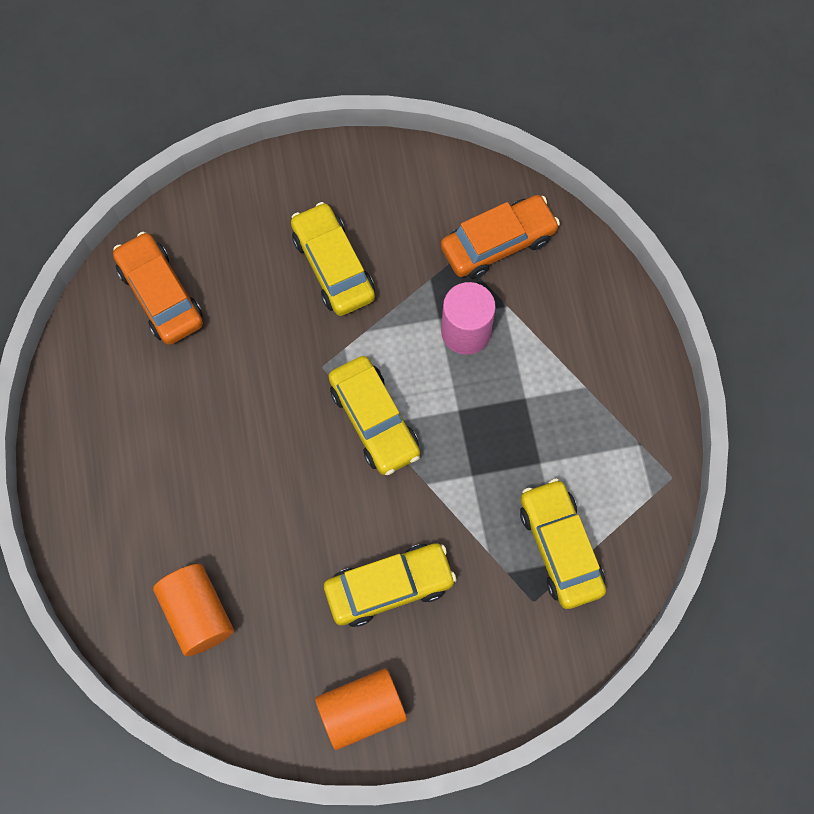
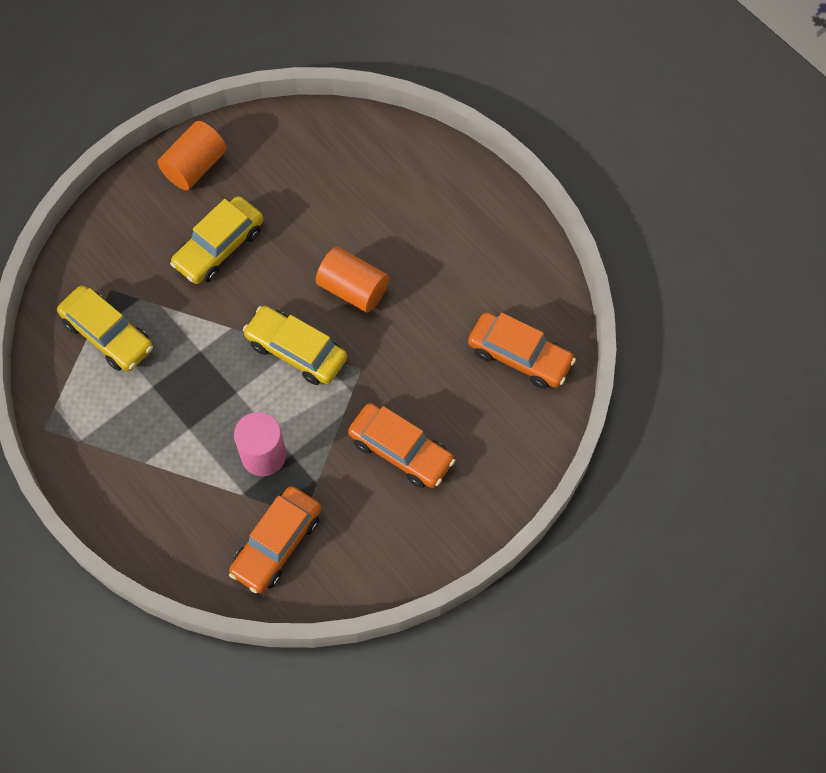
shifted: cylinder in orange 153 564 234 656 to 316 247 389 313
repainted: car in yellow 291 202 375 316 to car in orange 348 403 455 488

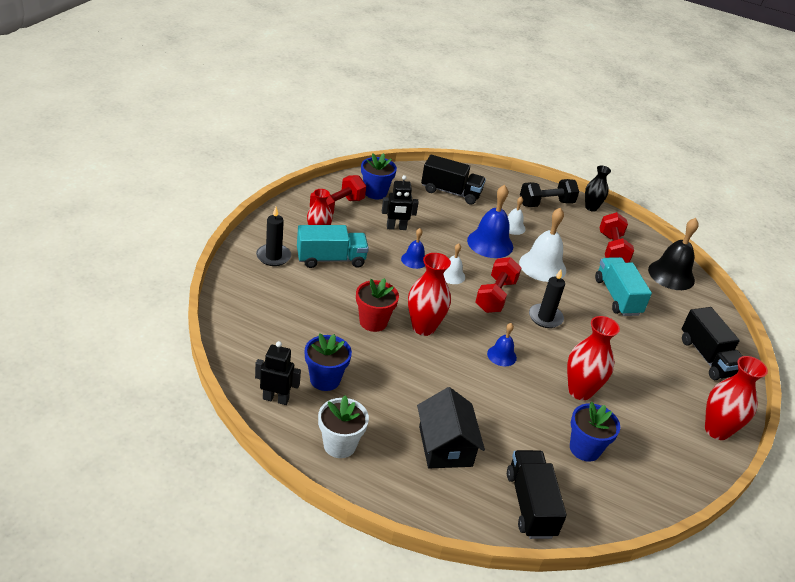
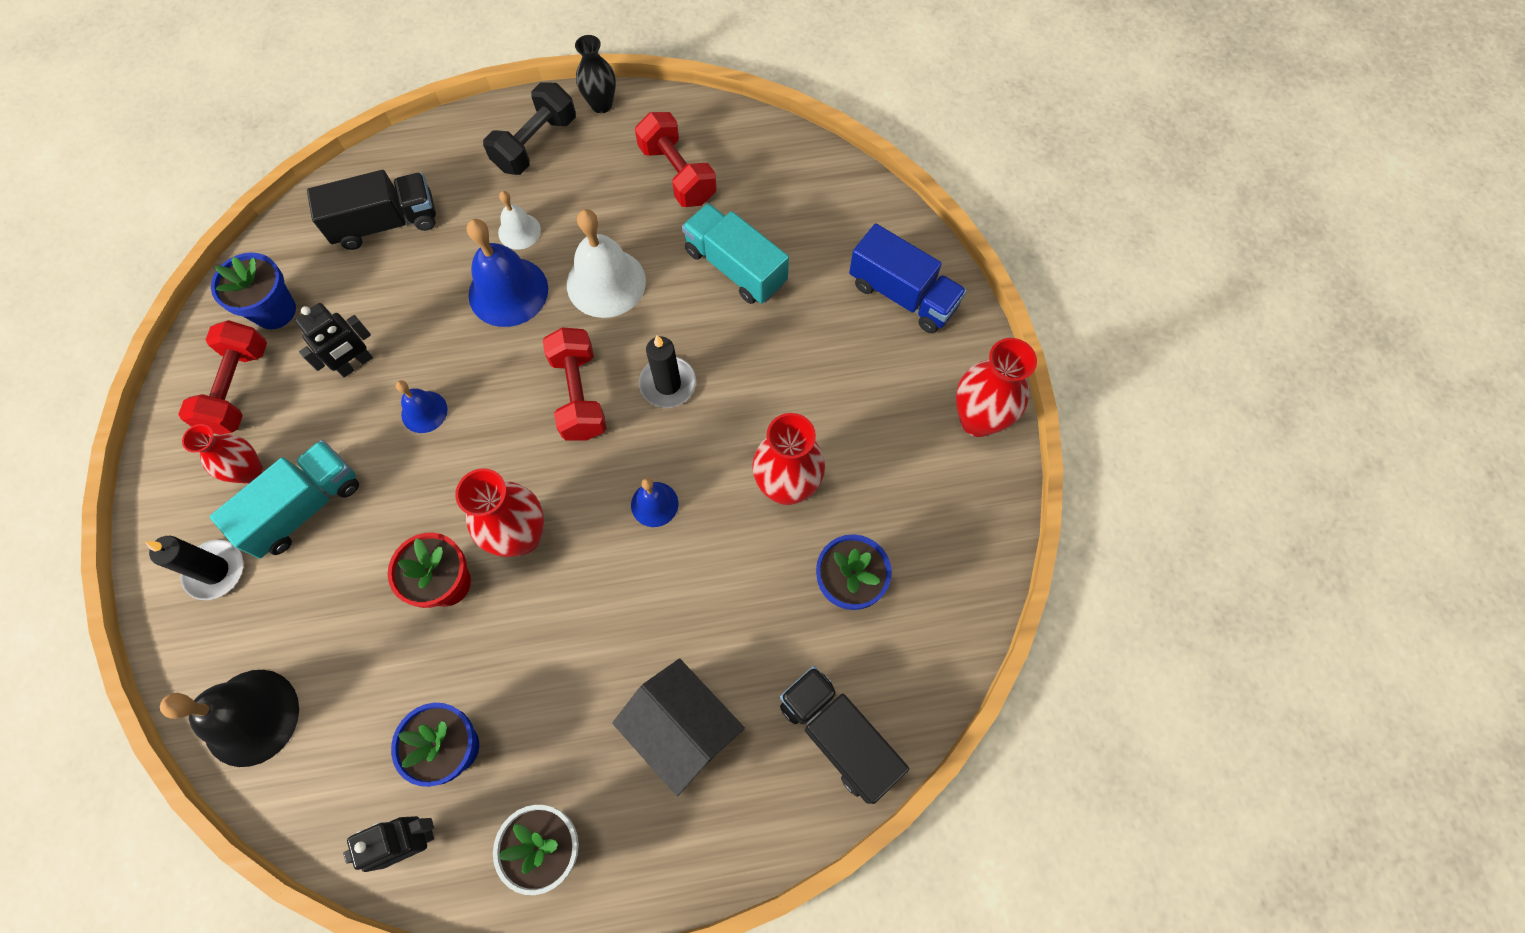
gone: bell in white 443 244 465 284
shifted: bell in black 648 218 699 290 to 160 670 299 767
repainted: truck in black 682 307 742 380 to truck in blue 849 223 967 334

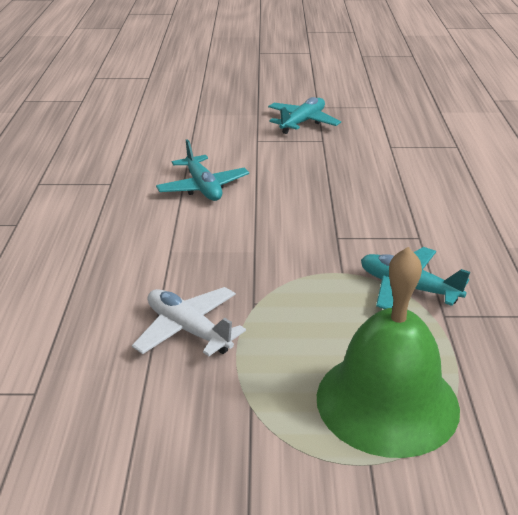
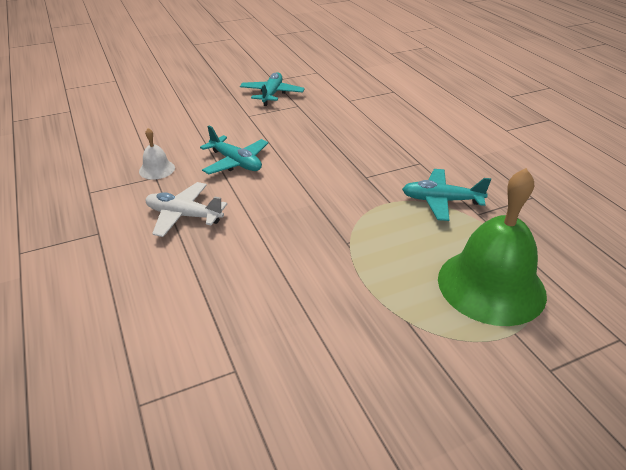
new: bell in white 139 128 175 180
shifted: plane in white 132 287 246 356 to 146 182 227 237

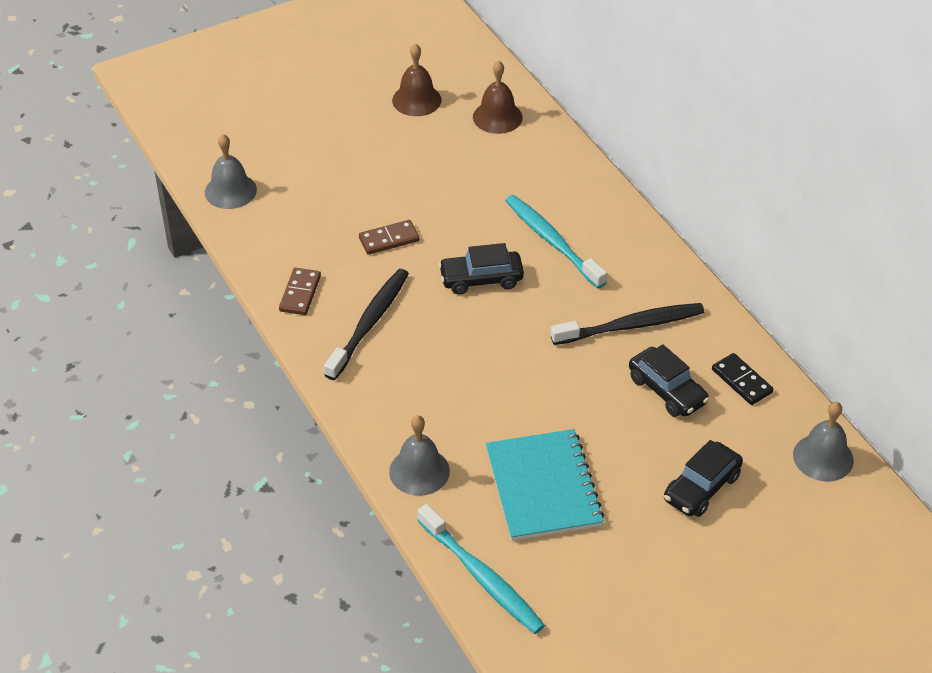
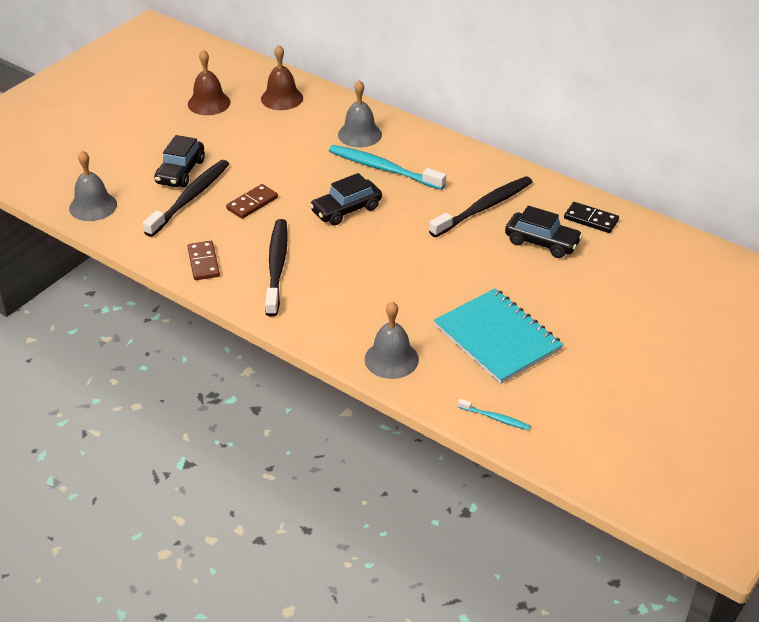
new: toothbrush in black 143 160 229 237
shifted: bell in grey 793 402 854 482 to 338 80 382 147; car in black 664 440 743 517 to 154 135 205 187
scaled: toothbrush in turquoise 417 504 545 634 = 458 399 530 430 x0.47

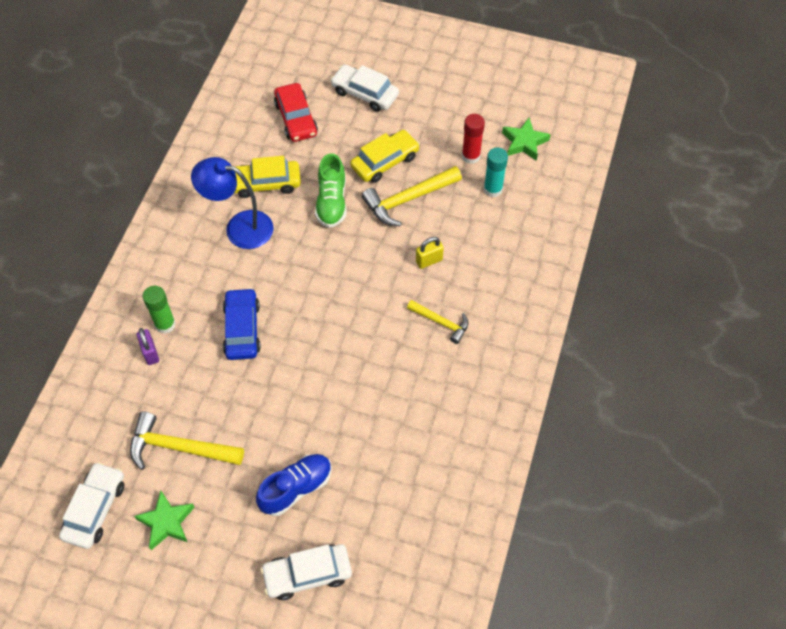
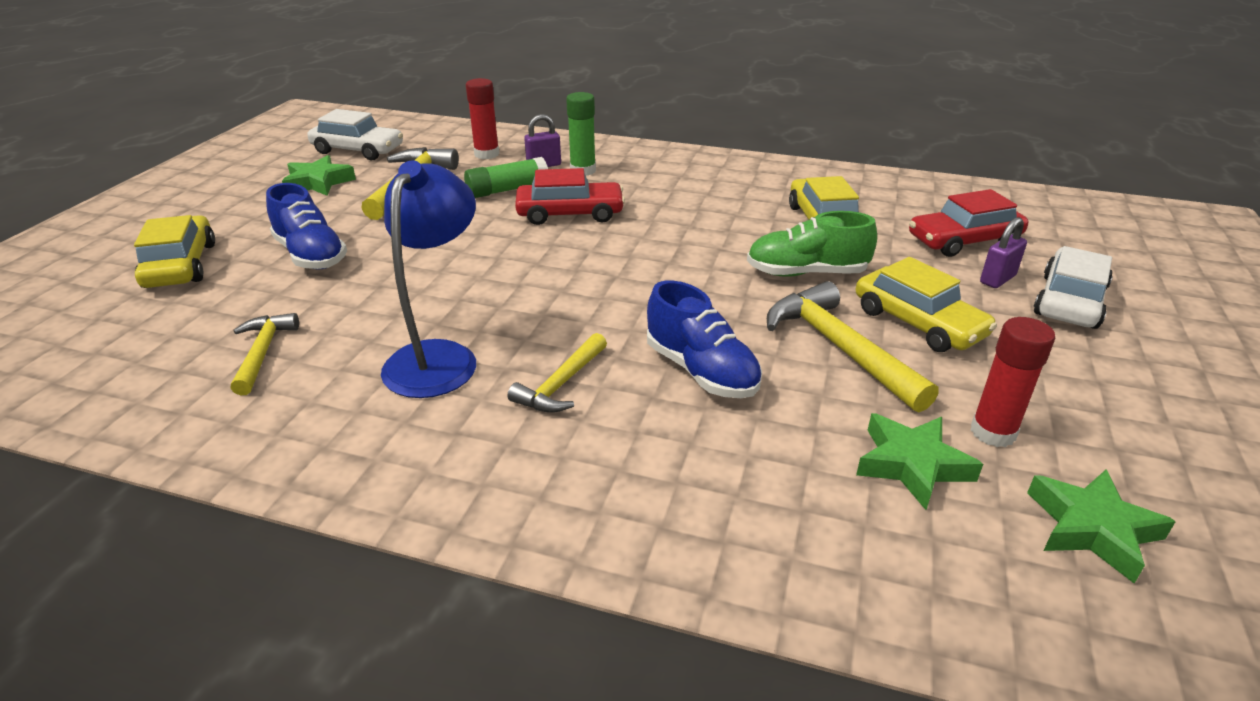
new: glue stick in red 466 78 499 159; glue stick in green 464 157 548 198; padlock in purple 980 217 1027 288; hammer in yellow 230 313 299 395
shifted: lamp in blue 191 157 274 249 to 381 160 476 398
swapped: glue stick in turquoise 484 148 508 197 to star in green 856 413 983 510; padlock in yellow 416 237 444 269 to shoe in blue 647 280 762 398
repainted: car in blue 223 288 261 360 to car in red 515 168 625 225; car in white 260 544 352 600 to car in yellow 134 215 215 288

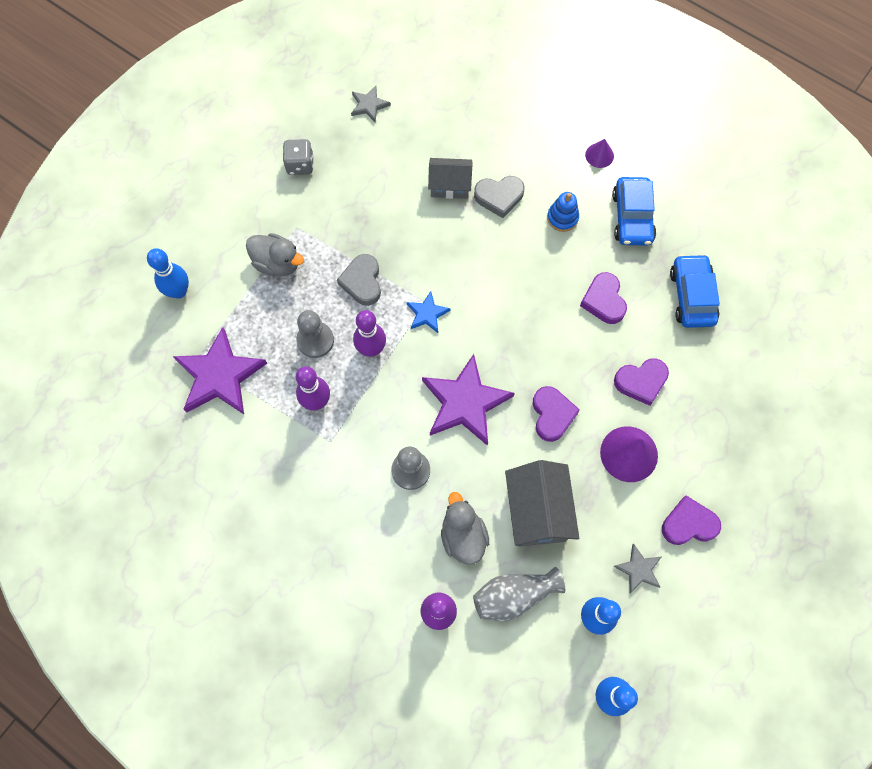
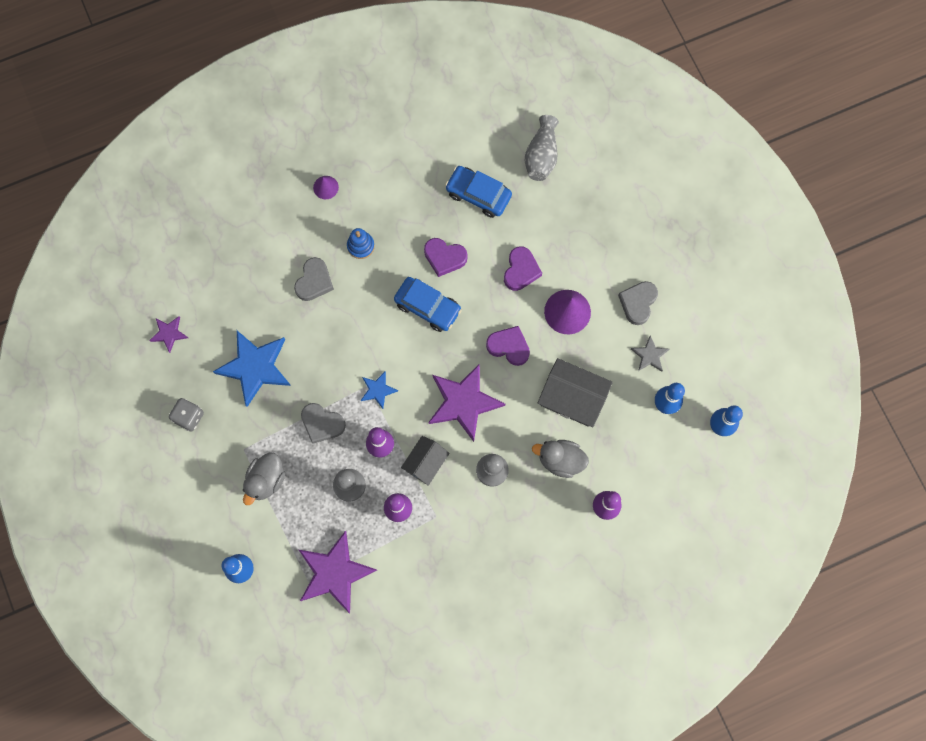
new: star in blue 213 331 291 407
shifted: house in grey 428 158 472 199 to 401 436 449 486; car in blue 612 177 656 245 to 394 277 462 332; vase in grey 473 567 565 621 to 525 115 559 181
repainted: star in grey 351 86 391 122 to star in purple 149 316 188 353; heart in purple 662 496 721 545 to heart in grey 618 281 658 325
rotated: duck in grey 246 233 304 277 = 243 452 285 505 150 degrees clockwise

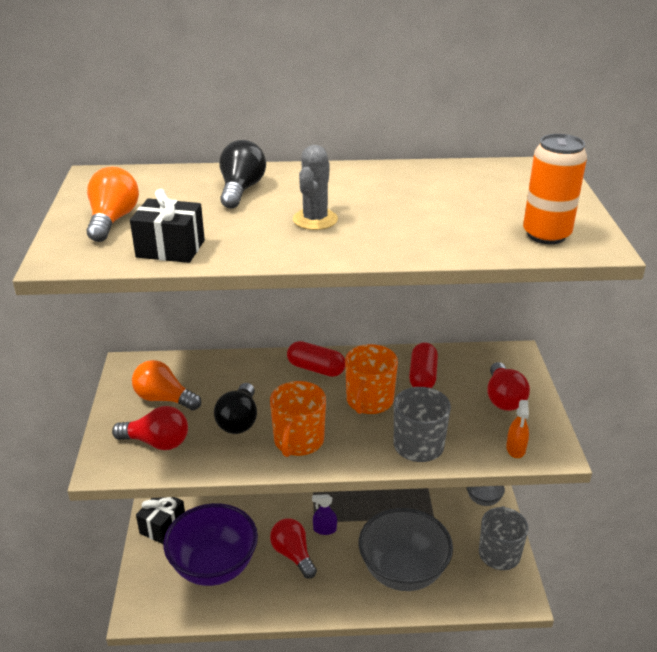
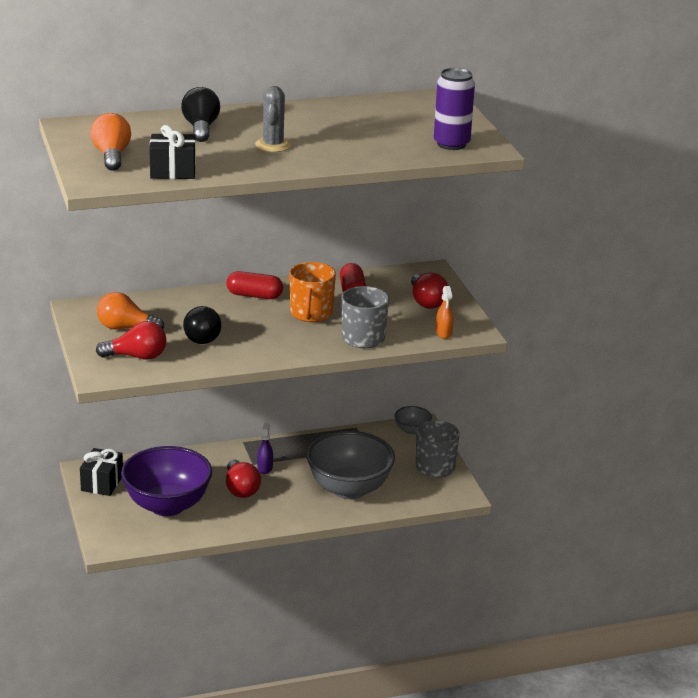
gone: mug in orange 270 381 326 457
repainted: can in orange 523 134 587 244 to can in purple 434 68 475 150
rotated: spray bottle in purple 312 494 337 535 = 257 423 273 474 105 degrees clockwise; light bulb in red 270 518 317 579 = 226 460 261 498 150 degrees counterclockwise

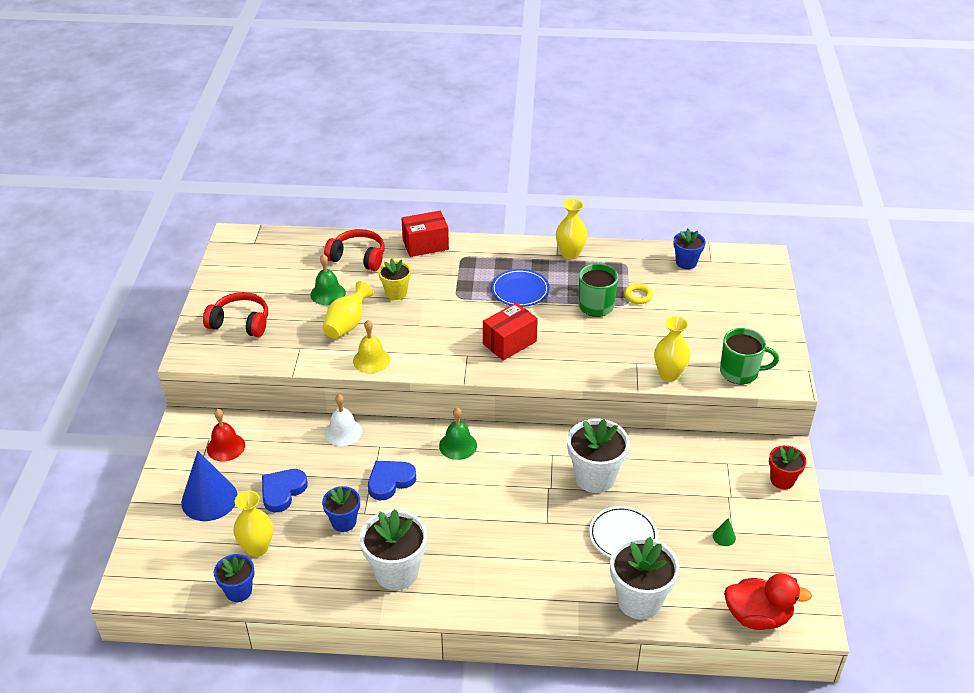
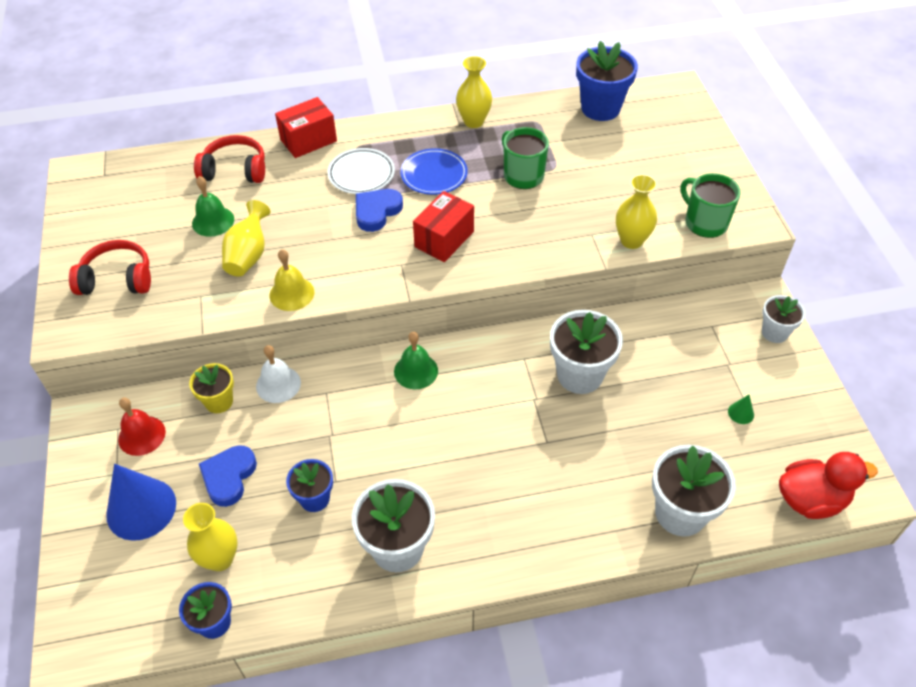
gone: ring in yellow 624 283 653 304
shifted: flower pot in yellow 378 258 411 300 to 189 363 234 413; heart in blue 368 461 416 500 to 356 189 403 232; plate in white 589 506 658 558 to 328 148 395 194
repainted: flower pot in red 769 445 807 489 to flower pot in white 762 295 805 343
rotated: mug in green 720 328 779 384 = 681 173 741 238 120 degrees counterclockwise
scaled: flower pot in blue 674 229 706 269 = 576 41 638 121 x1.69

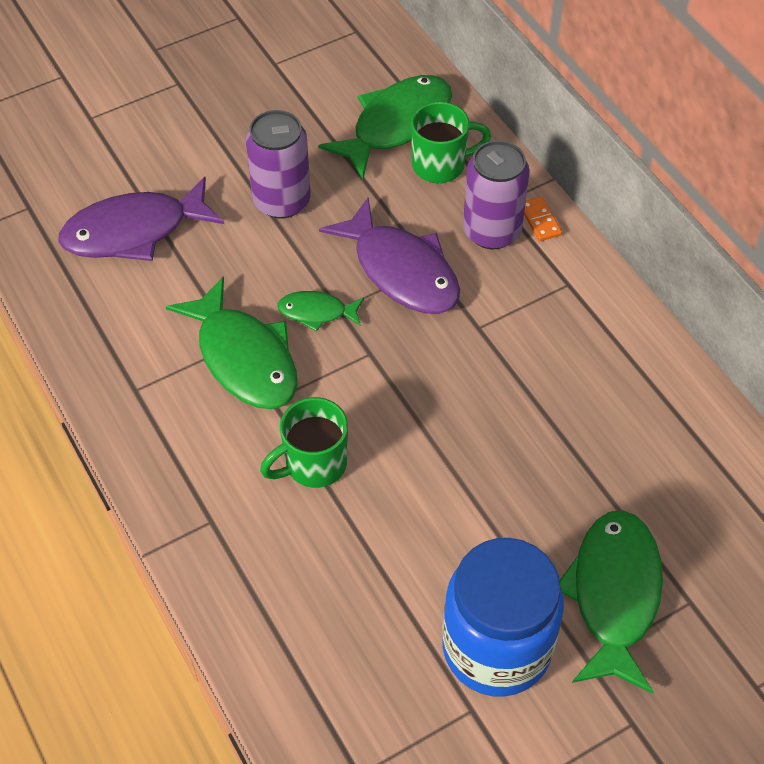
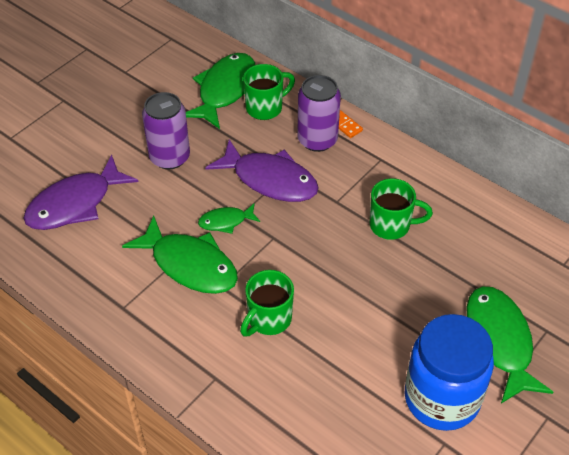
new: mug in green 370 178 433 240

